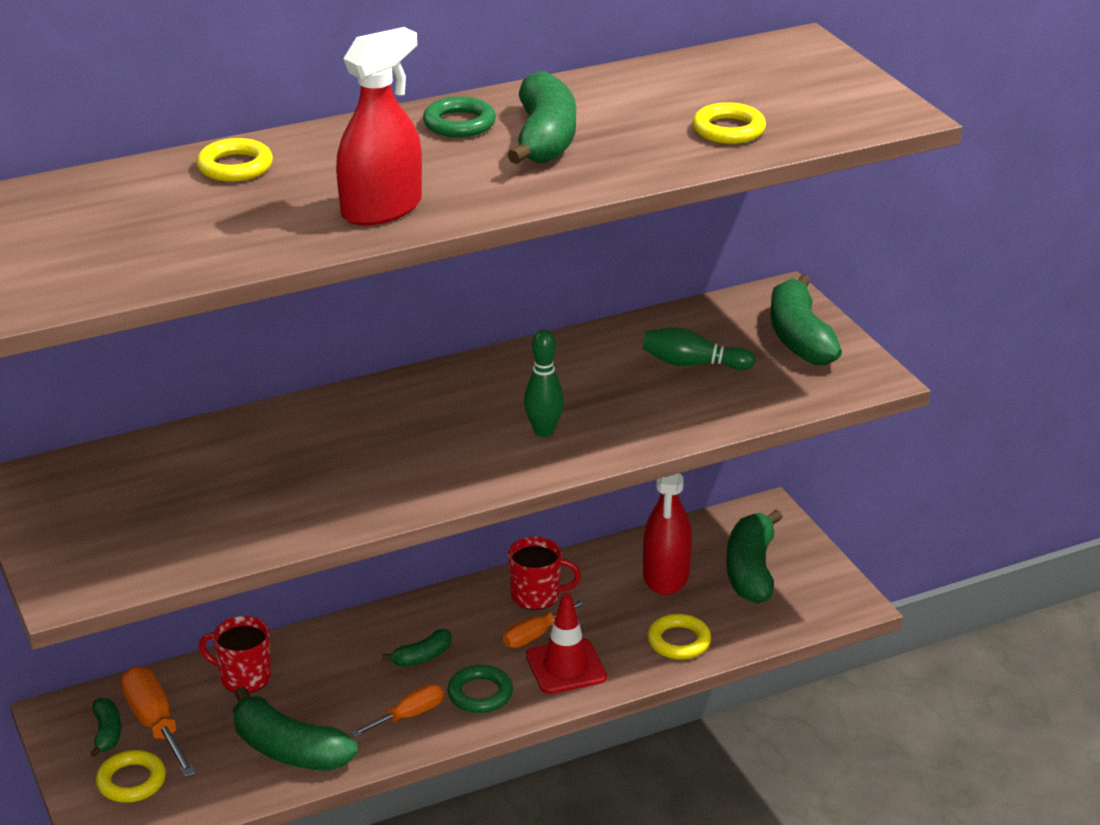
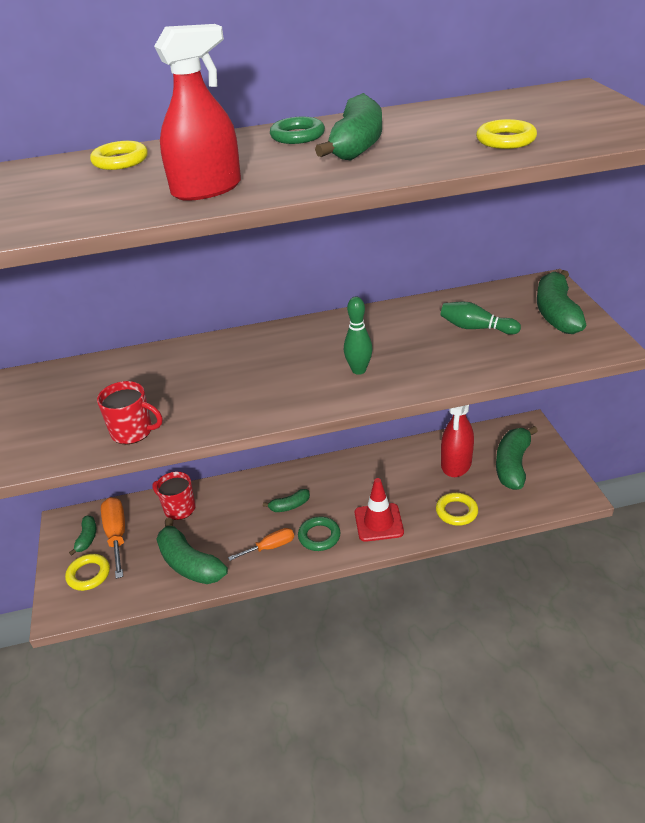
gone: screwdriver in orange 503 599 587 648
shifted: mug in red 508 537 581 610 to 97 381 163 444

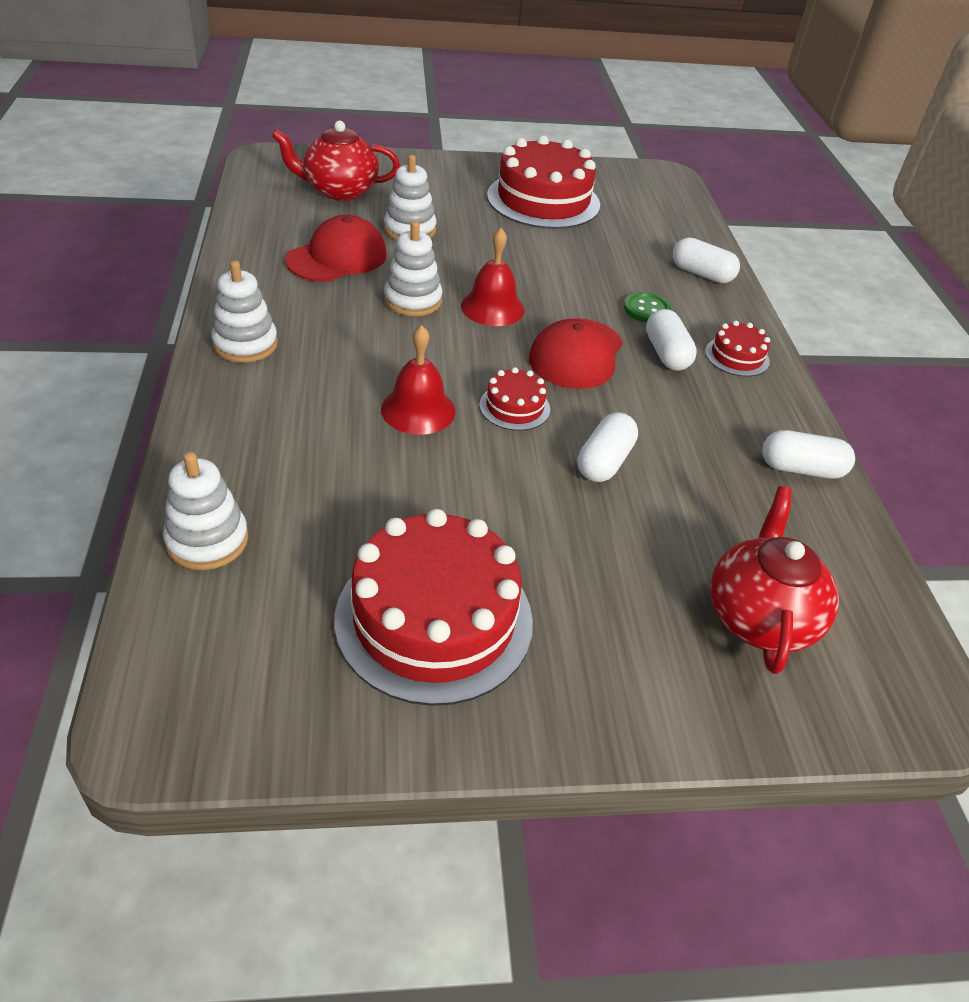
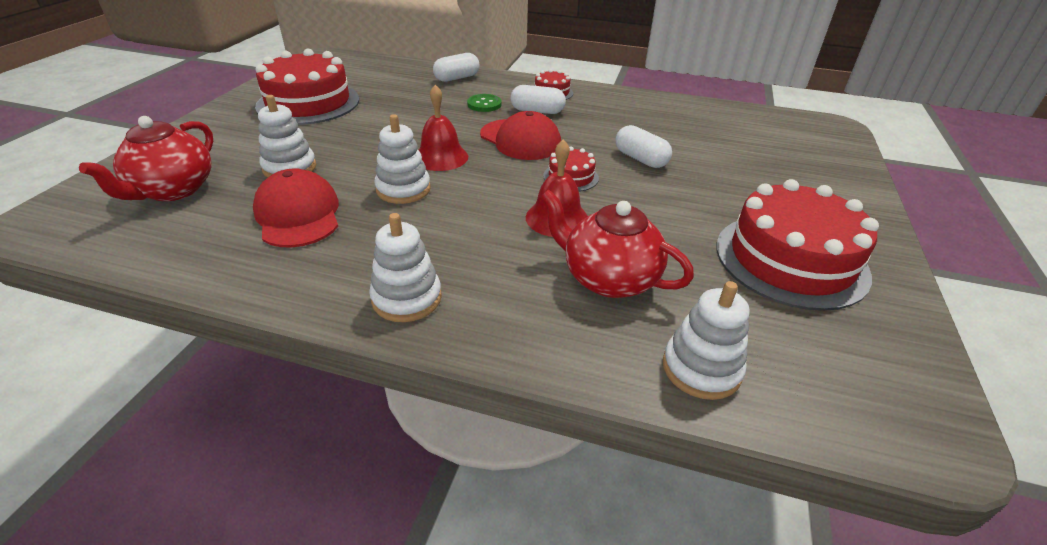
gone: capsule in white 762 430 855 479
shifted: teapot in red 710 486 839 674 to 540 189 694 298

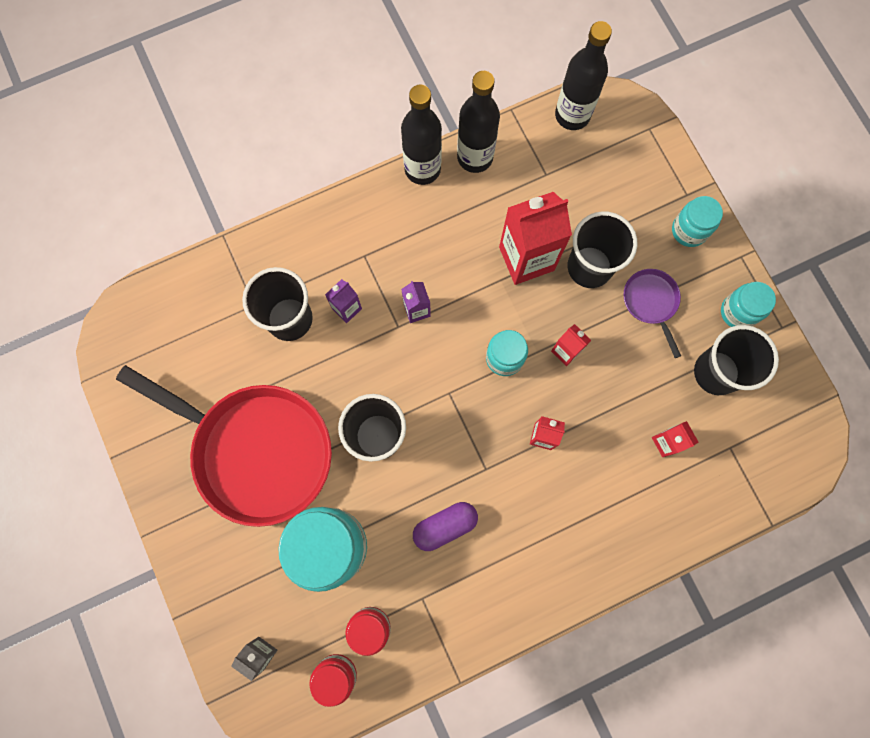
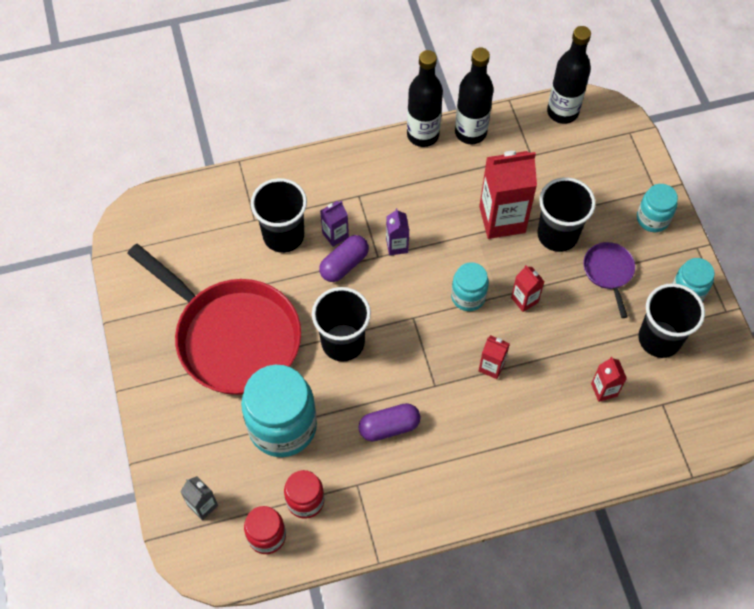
new: capsule in purple 319 235 369 282

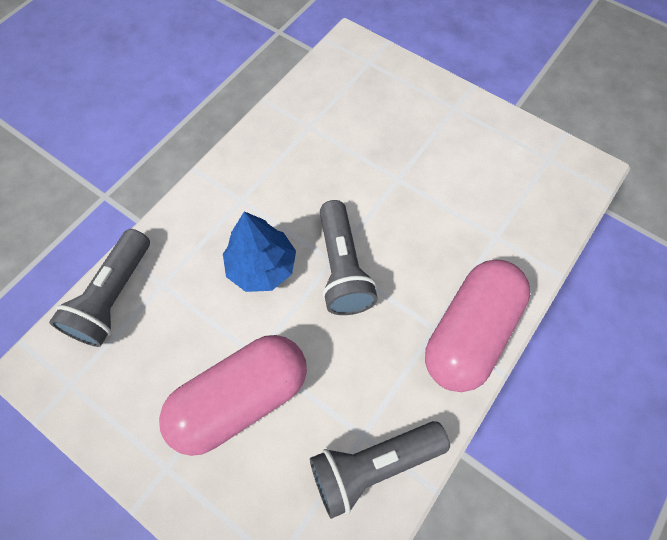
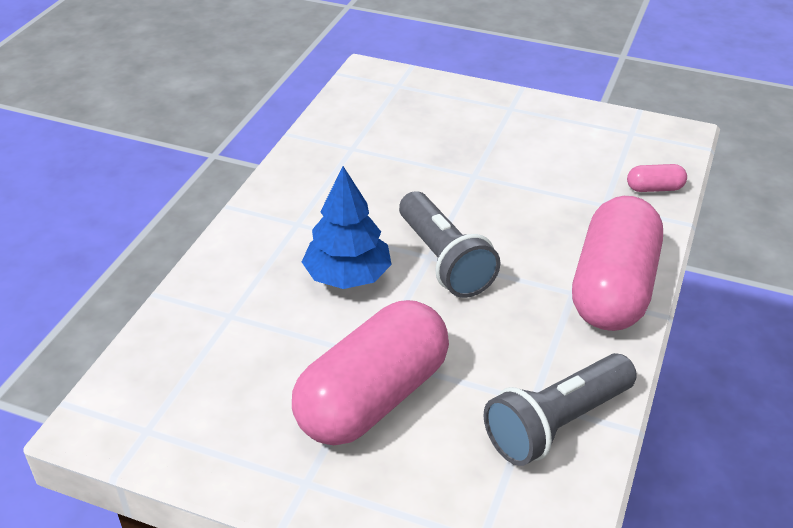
gone: flashlight in grey 49 229 150 347
new: capsule in pink 627 164 687 192

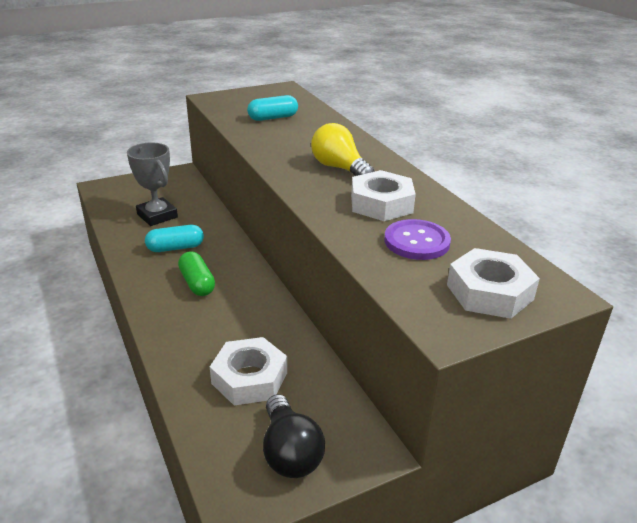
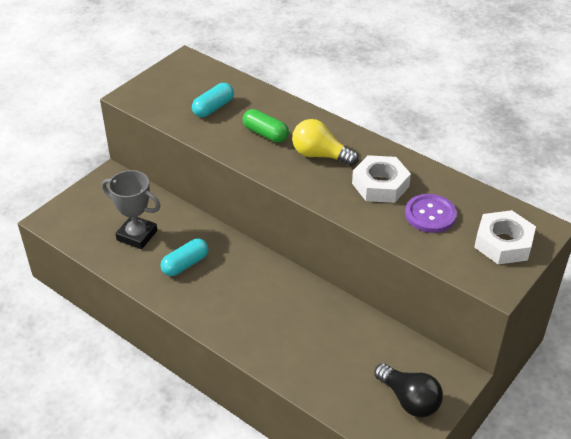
gone: nut in white 210 337 287 406
shifted: capsule in green 178 251 215 296 to 243 109 289 143

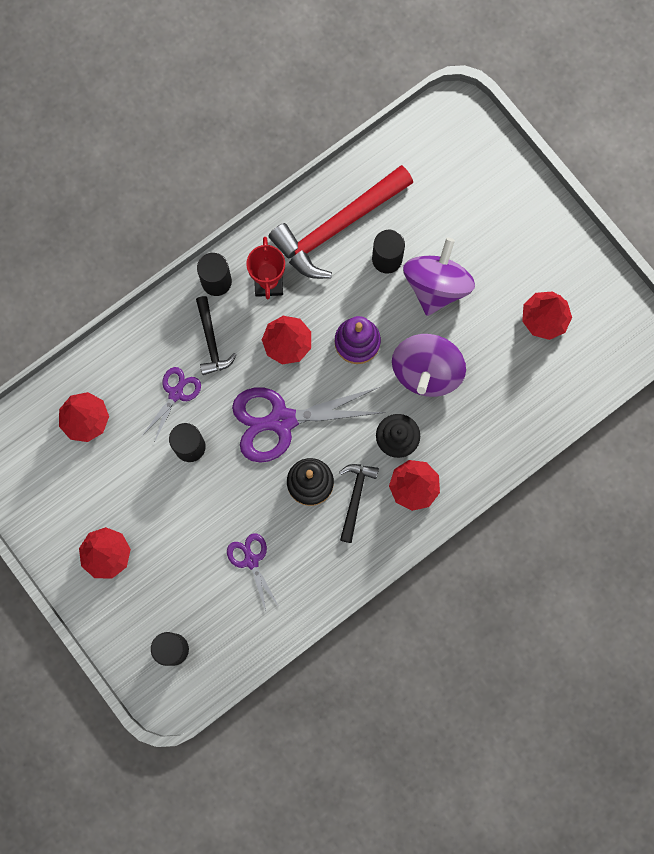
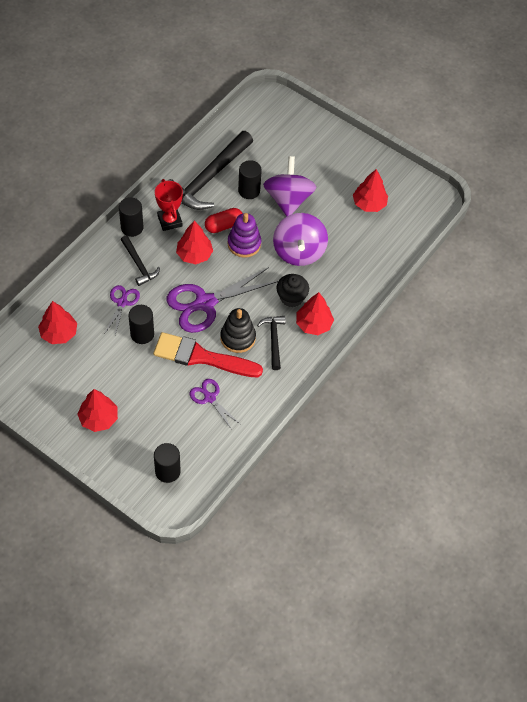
new: capsule in red 205 208 243 233; brush in red 153 332 263 377
repainted: hammer in red 268 165 413 279 to hammer in black 168 131 253 210

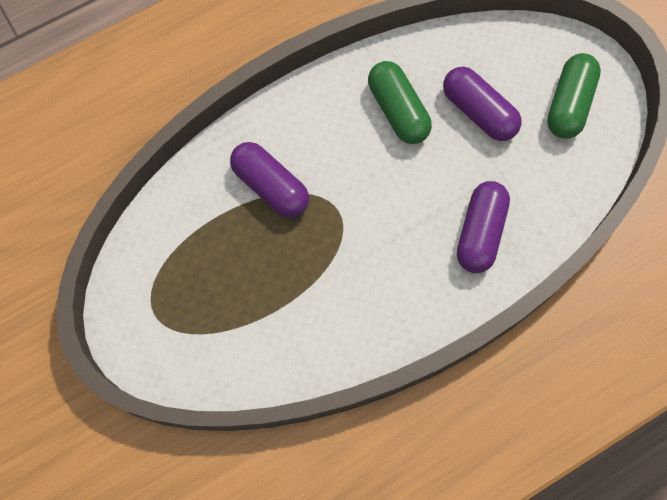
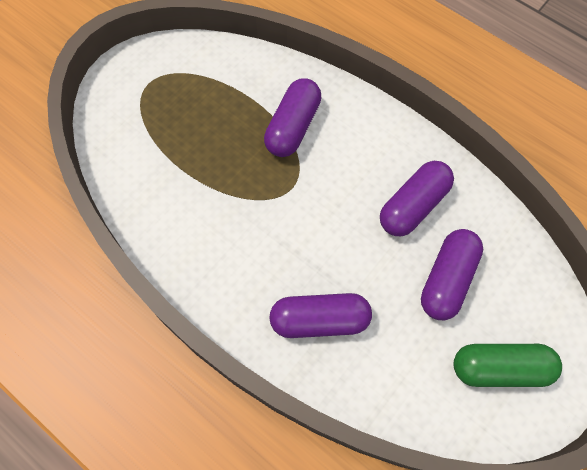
repainted: capsule in green 368 61 432 144 to capsule in purple 380 161 454 236

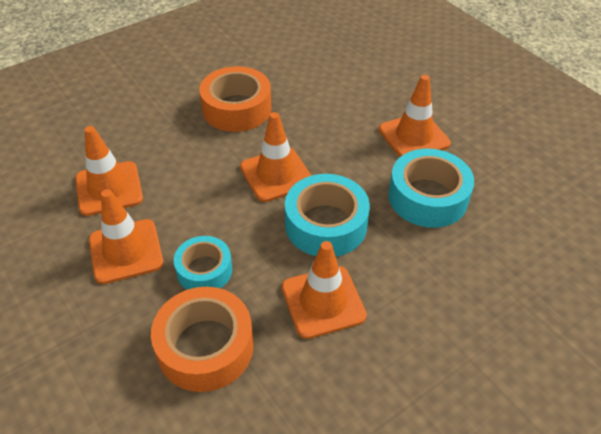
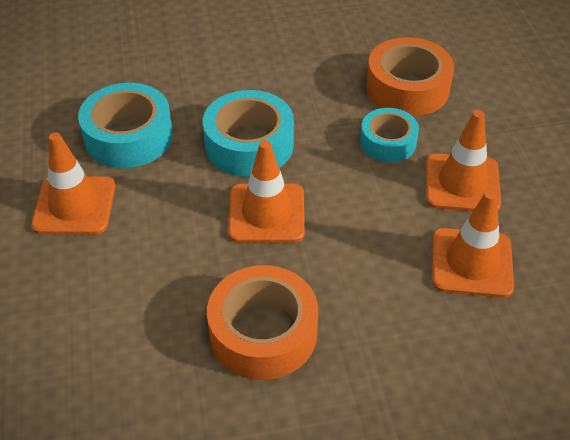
gone: traffic cone in orange 282 241 367 339

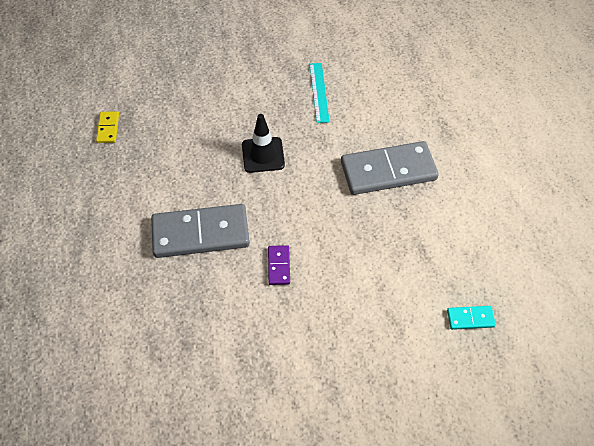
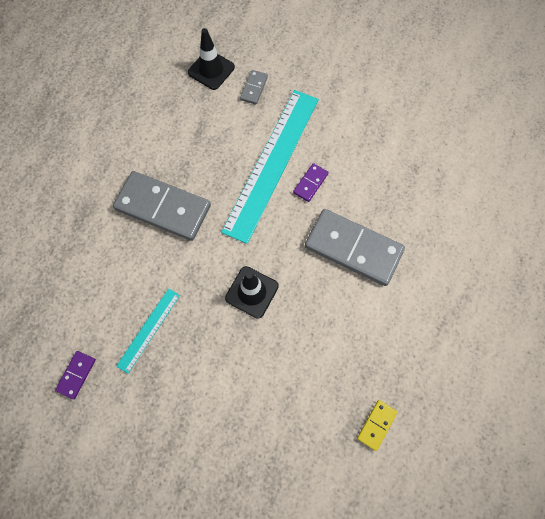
new: domino in grey 240 70 268 104; ruler in turquoise 221 90 319 244; domino in purple 55 351 96 399
swapped: domino in turquoise 447 306 496 330 to traffic cone in black 188 28 235 90

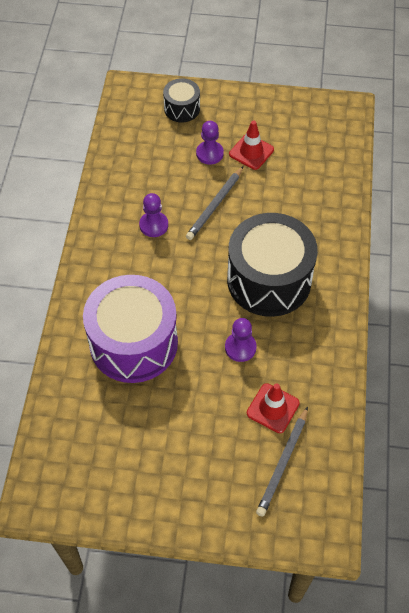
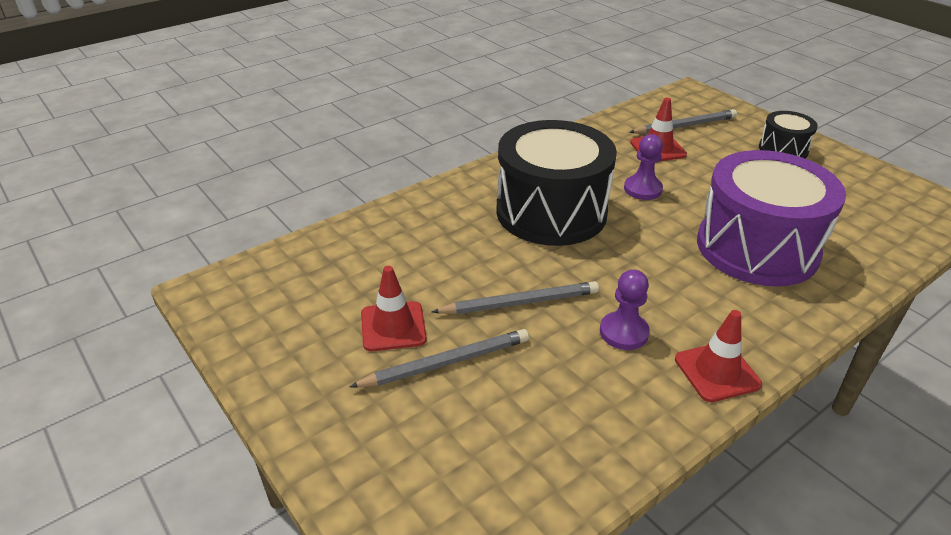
new: traffic cone in red 675 310 762 402
shifted: drum in black 163 78 200 122 to 759 111 818 159
swapped: pawn in purple 196 121 224 164 to pencil in grey 349 329 529 388

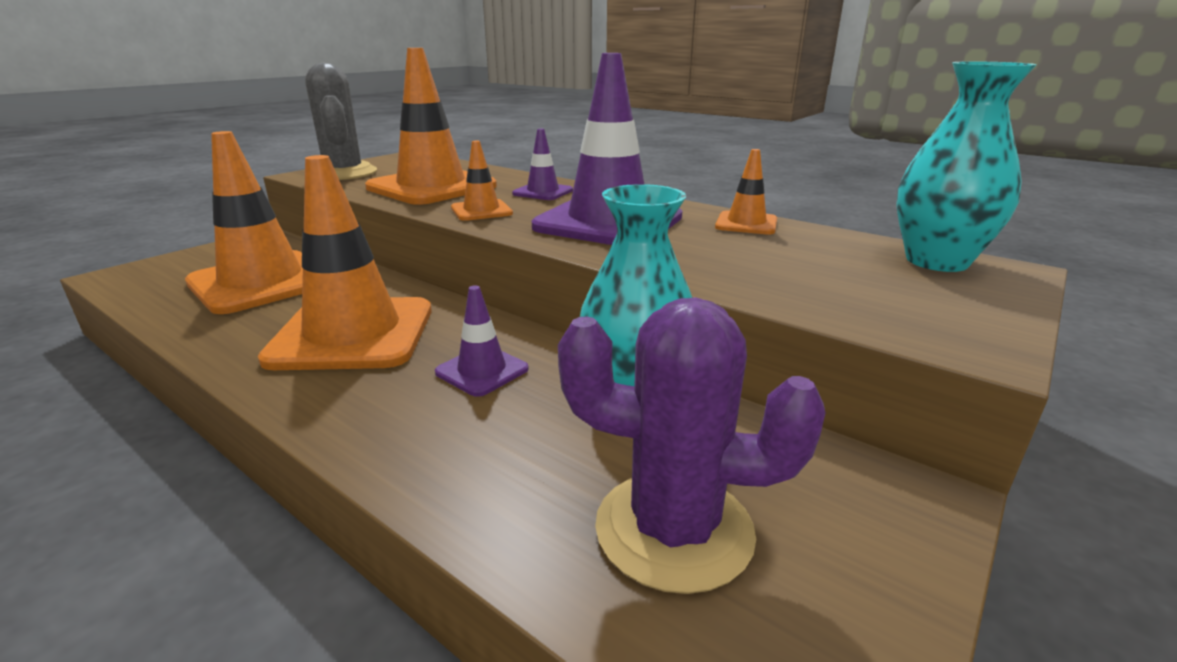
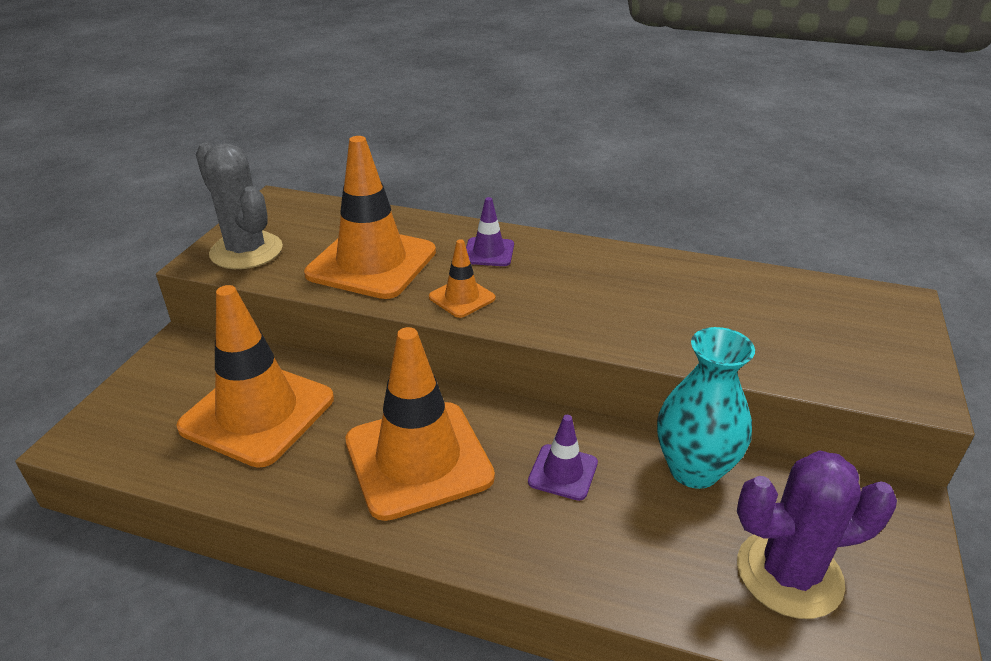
gone: traffic cone in purple 532 53 682 245; vase in turquoise 896 61 1037 272; traffic cone in orange 715 149 777 235

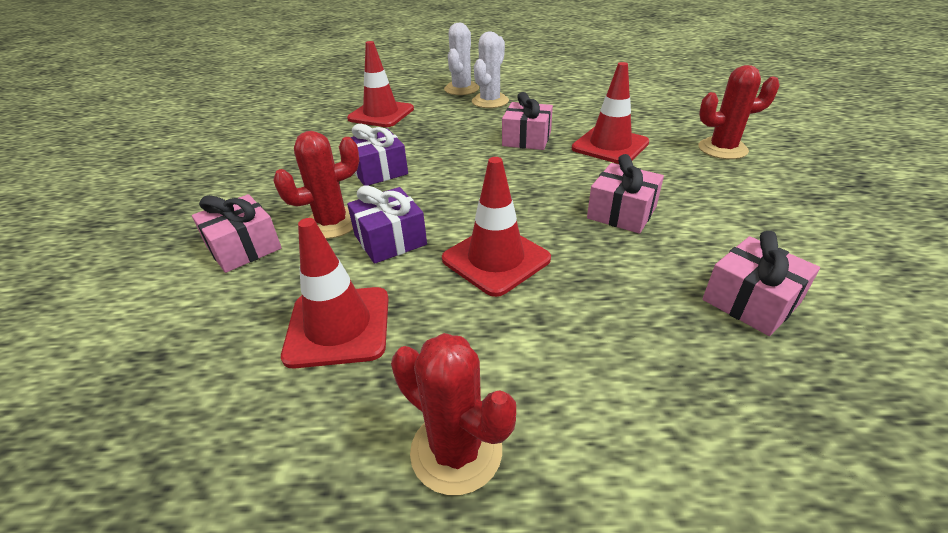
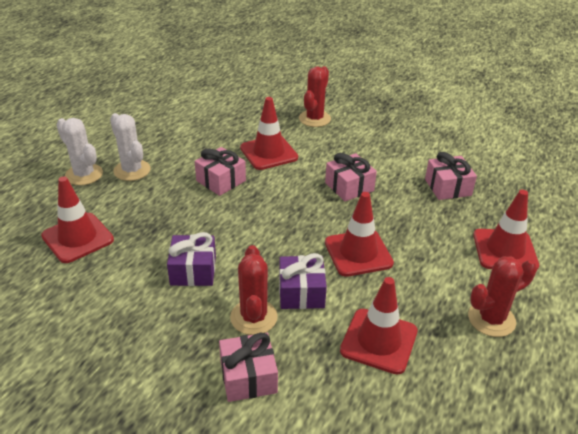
new: traffic cone in red 473 190 539 270

